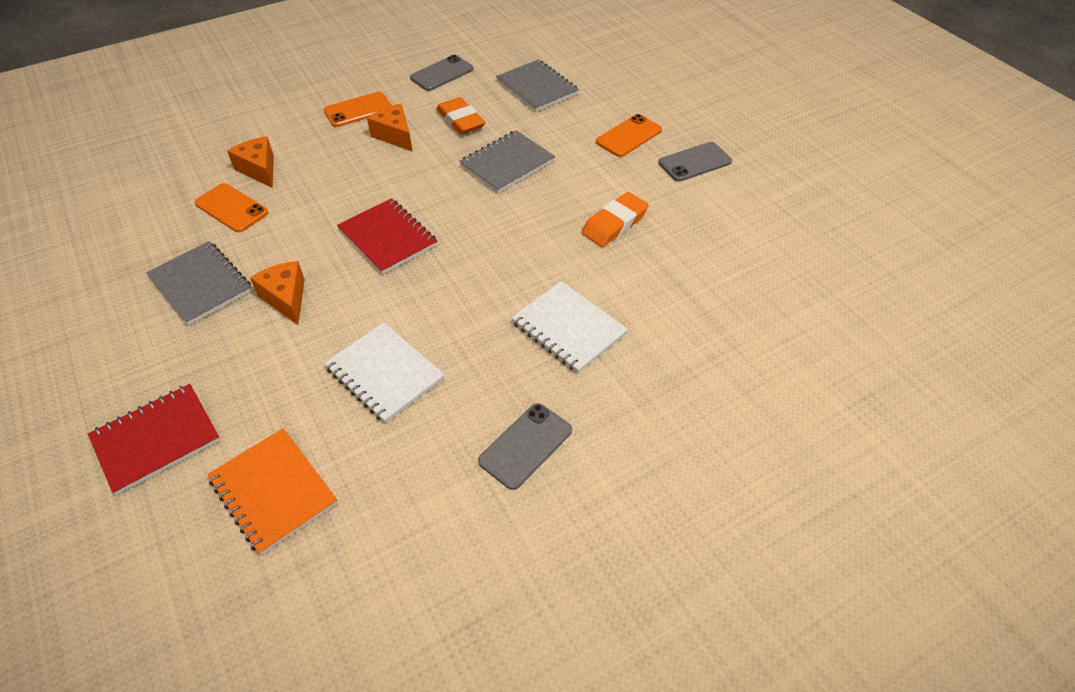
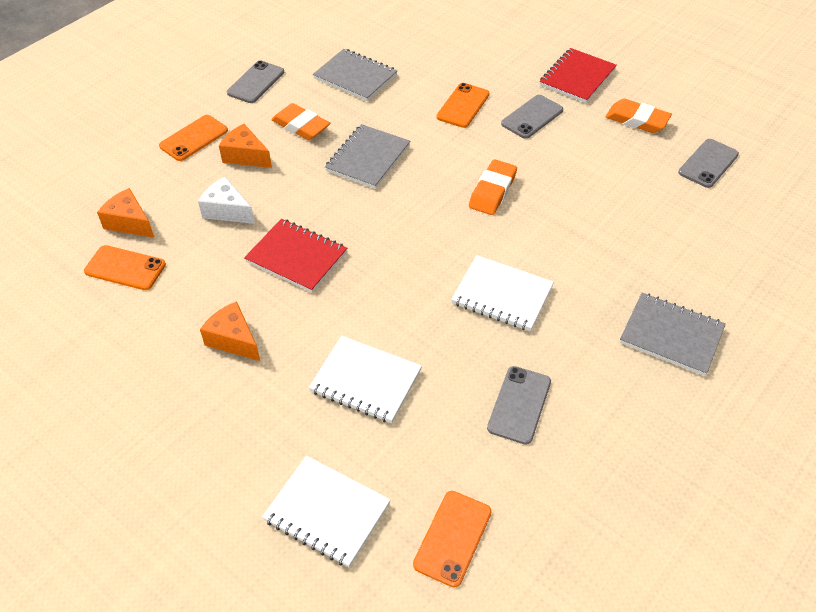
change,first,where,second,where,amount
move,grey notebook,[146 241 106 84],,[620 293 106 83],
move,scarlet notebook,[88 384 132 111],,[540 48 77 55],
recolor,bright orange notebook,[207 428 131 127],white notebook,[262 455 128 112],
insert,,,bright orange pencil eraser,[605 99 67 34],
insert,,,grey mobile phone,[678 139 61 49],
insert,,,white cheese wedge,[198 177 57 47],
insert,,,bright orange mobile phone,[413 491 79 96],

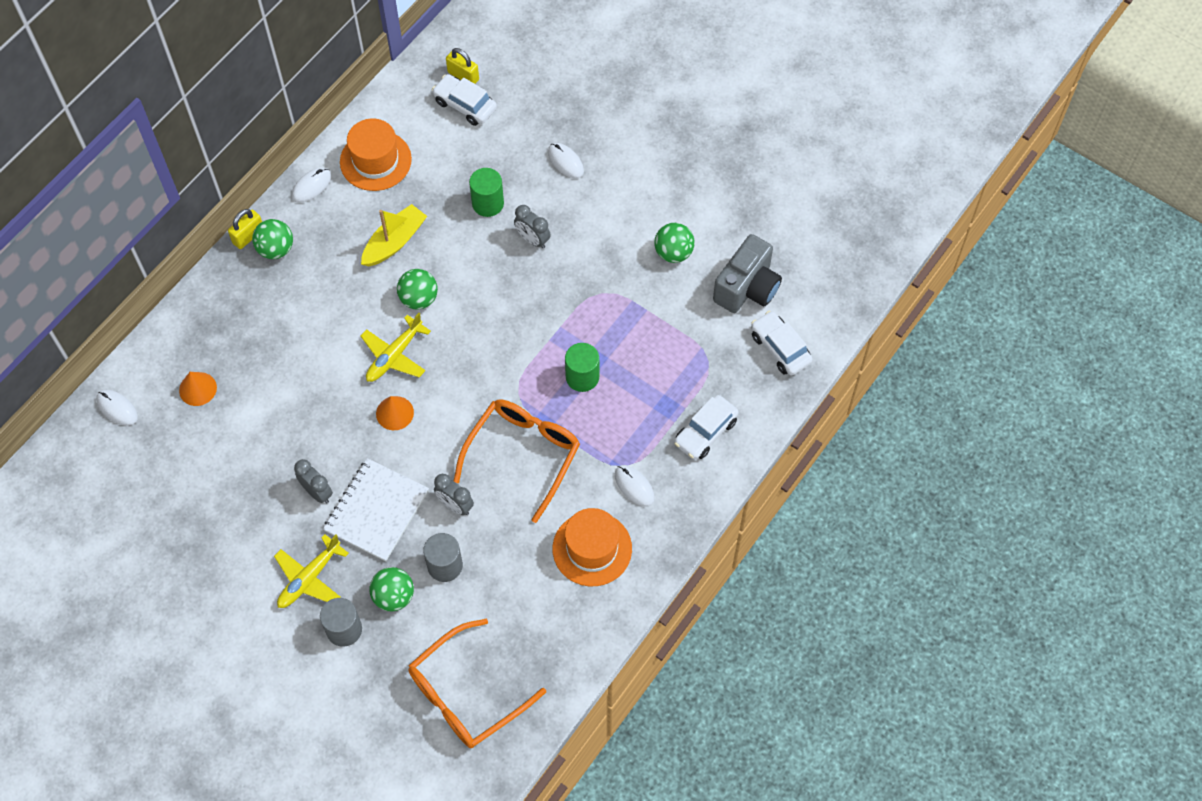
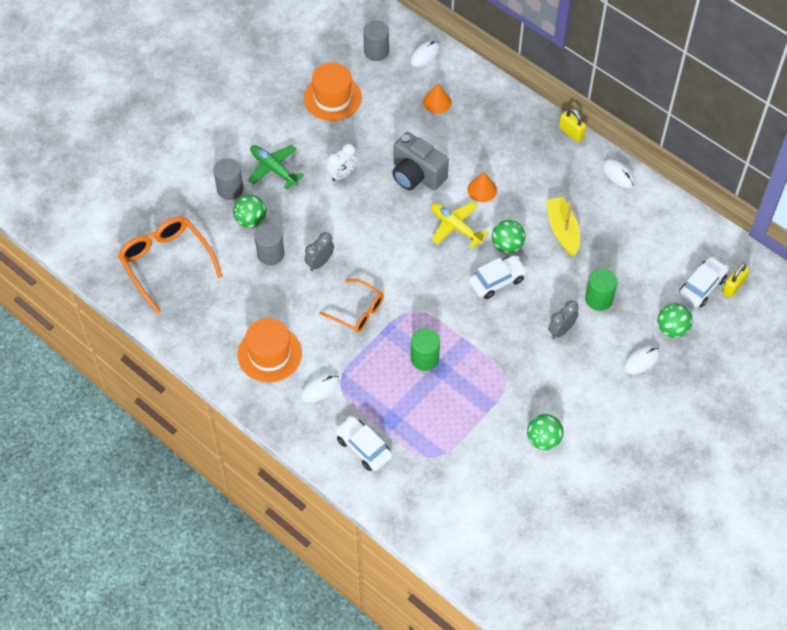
change,first,where,second,where,amount
move,bright orange tall hat,[340 118 72 73],,[304 62 58 59],
rotate,golden toy boat,[361 204 66 62],,[546 197 34 59],150 degrees counterclockwise
move,green sphere,[252 219 41 40],,[657 303 36 35],
move,grey camera,[713 234 69 79],,[392 132 57 59],
move,white car,[751 311 61 64],,[469 255 59 44],
move,bright orange cone,[376 396 38 34],,[467 172 30 30],
resize,bright orange eyeglasses,[454 400 126 123],,[319 279 65 54],x0.63
delete,white notebook,[323 458 106 103],,,
recolor,grey clock,[294 459 39 45],white clock,[327 144 30 37],
recolor,golden plane,[274 534 75 74],green plane,[248 145 56 45],
insert,,,grey cylinder,[363 20 26 41],

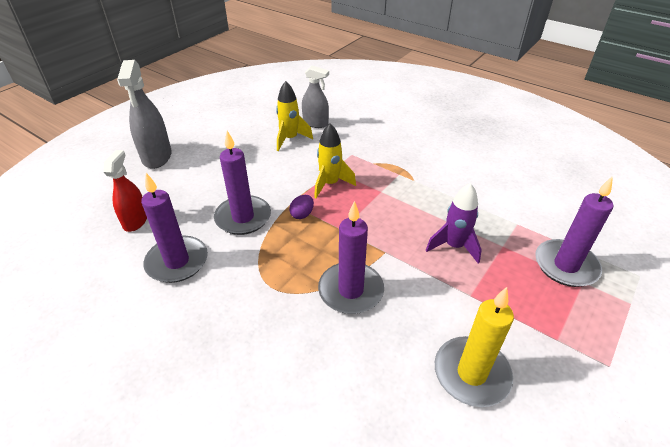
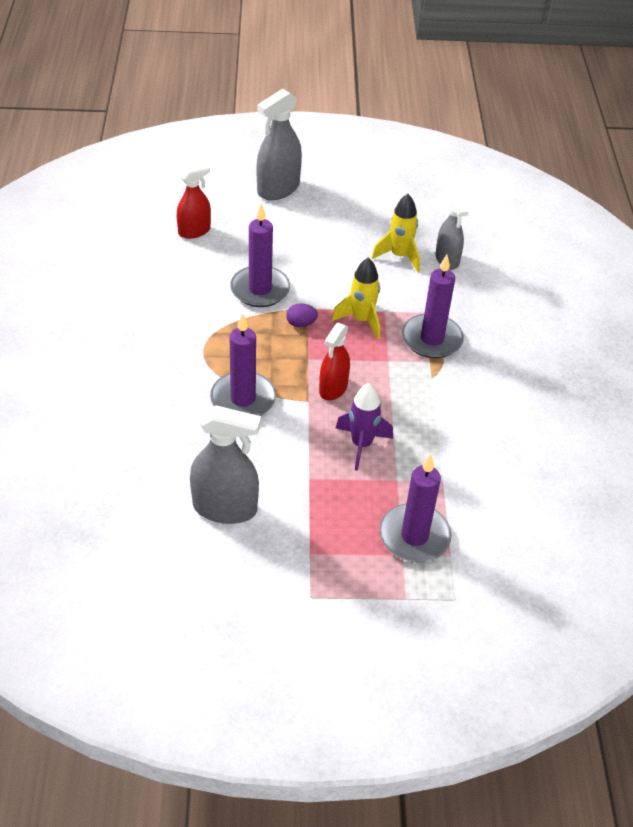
change,first,where,second,where,amount
move,violet candle,[141 173 67 110],,[402 254 62 104],
replace,golden candle,[435 287 79 120],grey sprayer,[190 405 71 119],
insert,,,scarlet sprayer,[319 323 31 77],

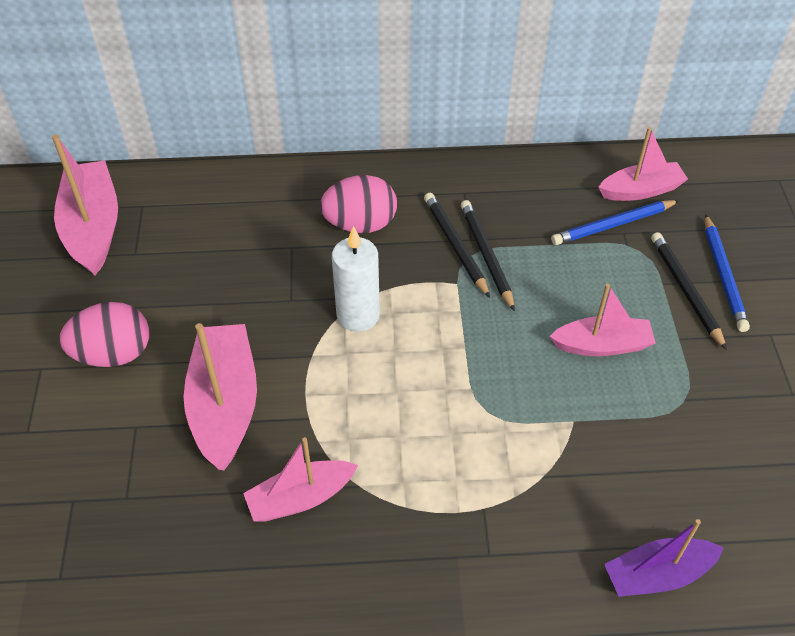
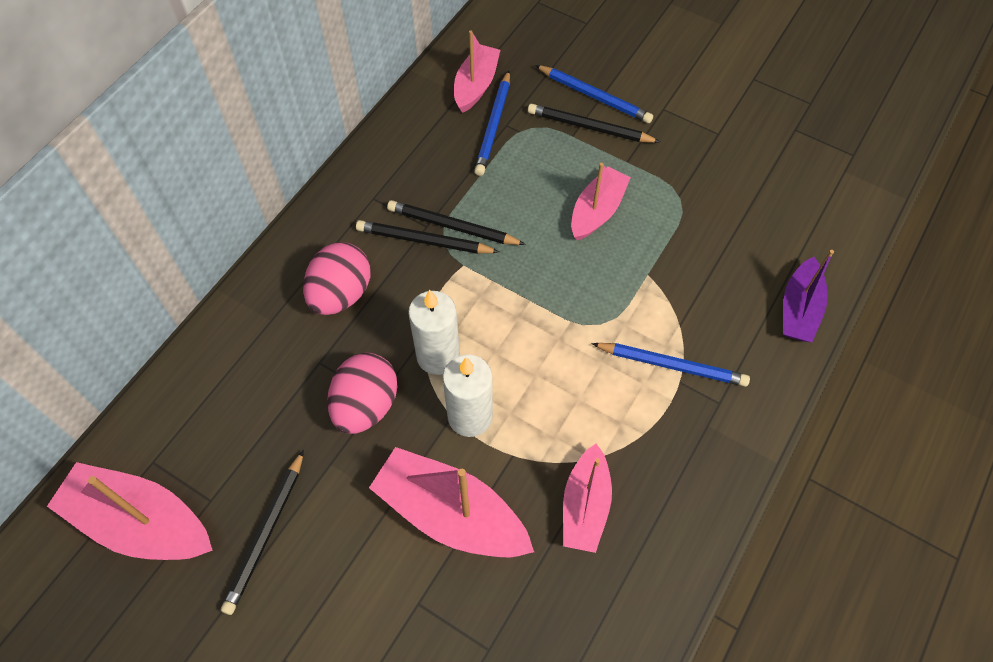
change,first,where,second,where,amount
move,rosy egg,[59 302 90 65],,[327 352 71 82],
insert,,,royal blue lead pencil,[592 343 158 44],
insert,,,white candle,[443 354 50 83],
insert,,,jet-black lead pencil,[221 450 83 165],

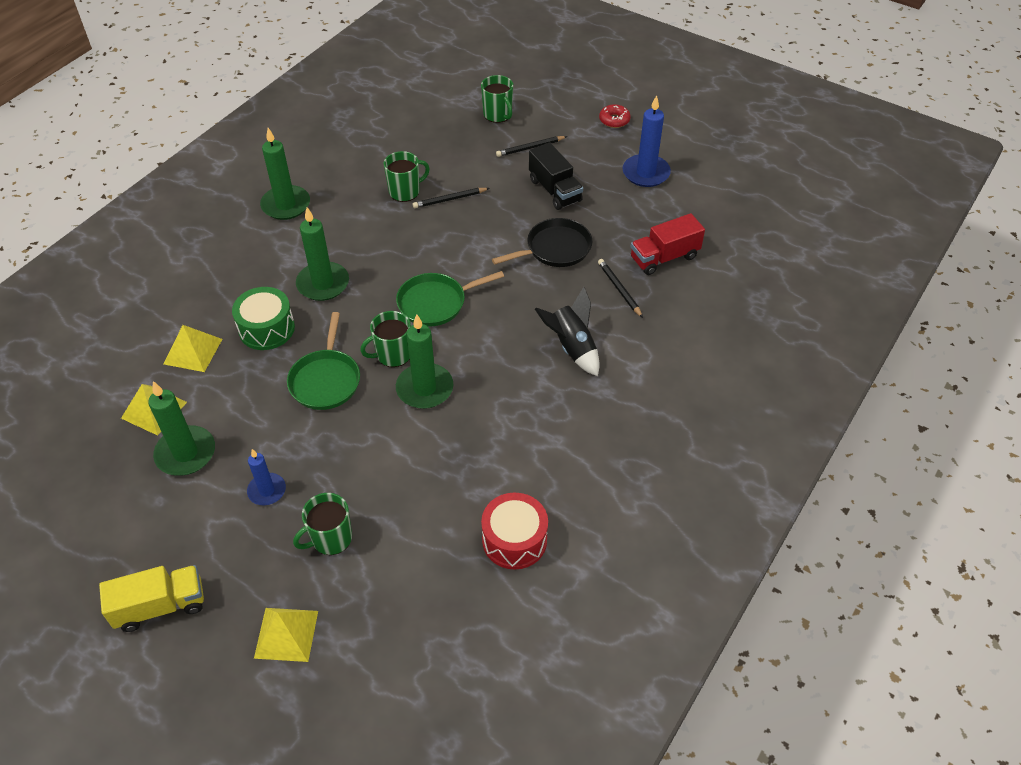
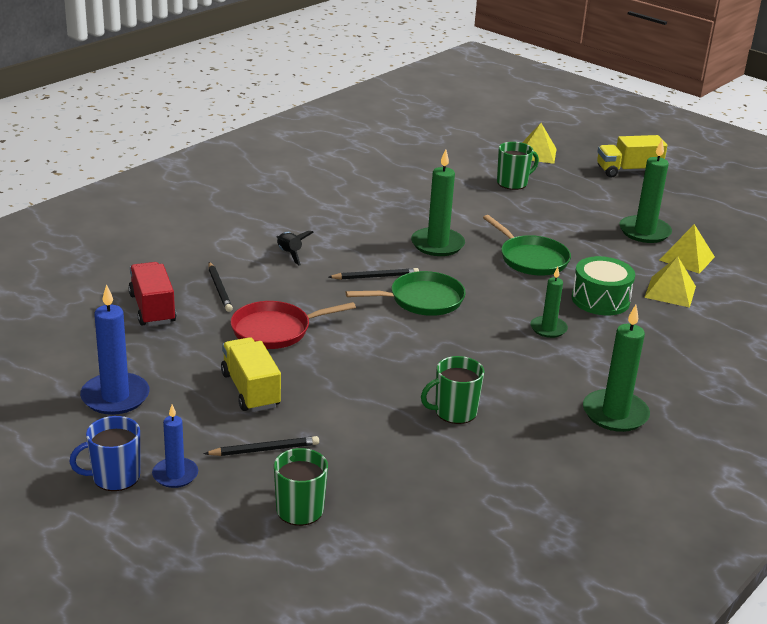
change,first,where,second,where,amount
replace,scarlet donut,[599 104 32 24],royal blue tea mug,[69 416 71 75],
recolor,jet-black truck,[529 143 54 67],golden truck,[221 337 60 75],
move,jet-black lead pencil,[413 188 76 20],,[329 268 90 12],
resize,green candle,[296 207 53 94],,[530 267 38 71],x0.62
rotate,scarlet truck,[631 213 74 62],,[128 262 48 64],90 degrees counterclockwise
recolor,jet-black frying pan,[492 218 101 49],scarlet frying pan,[231 301 125 48],
resize,jet-black toy rocket,[535 287 65 89],,[276 231 38 35],x0.64
delete,green tea mug,[360 311 51 56],,,
rotate,green frying pan,[287 312 73 98],,[483 215 88 61],135 degrees clockwise
move,royal blue candle,[247 449 39 56],,[152 405 46 83],
delete,scarlet toy drum,[481 493 67 77],,,

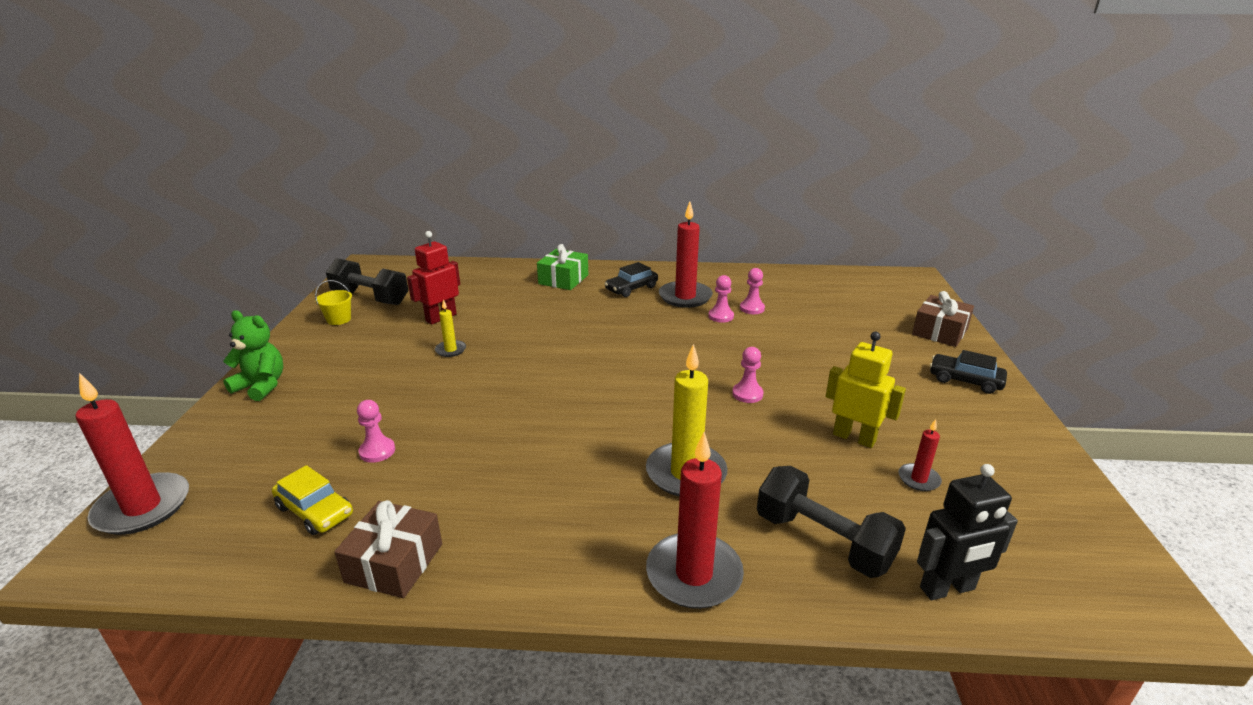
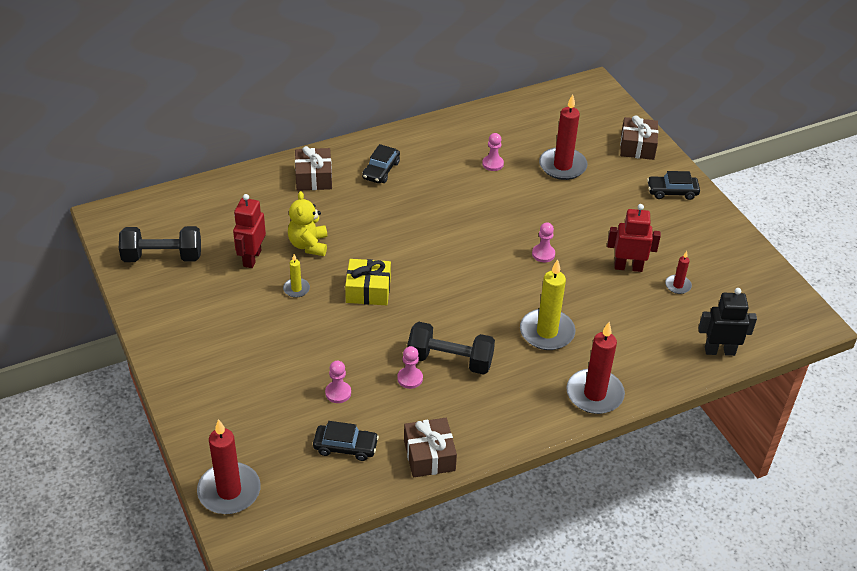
change,first,where,second,where,amount
move,scarlet candle,[659 202 54 106],,[539 94 49 86],
recolor,green present,[537 244 51 46],russet present,[295 146 37 45],
move,rosy chess pawn,[708 275 26 48],,[397 346 26 43],
delete,golden pail,[315 280 37 45],,,
delete,green teddy,[223 310 60 91],,,
recolor,golden toy robot,[826 331 80 117],scarlet toy robot,[607 204 54 68],
rotate,jet-black toy robot,[917 464 101 136],,[698 288 59 68],135 degrees counterclockwise
recolor,golden car,[272 465 81 70],jet-black car,[313 421 66 40],
move,jet-black free weight,[757 466 149 112],,[407 322 88 53],
insert,,,golden teddy,[288 191 39 65],
insert,,,golden present,[345 259 46 46],

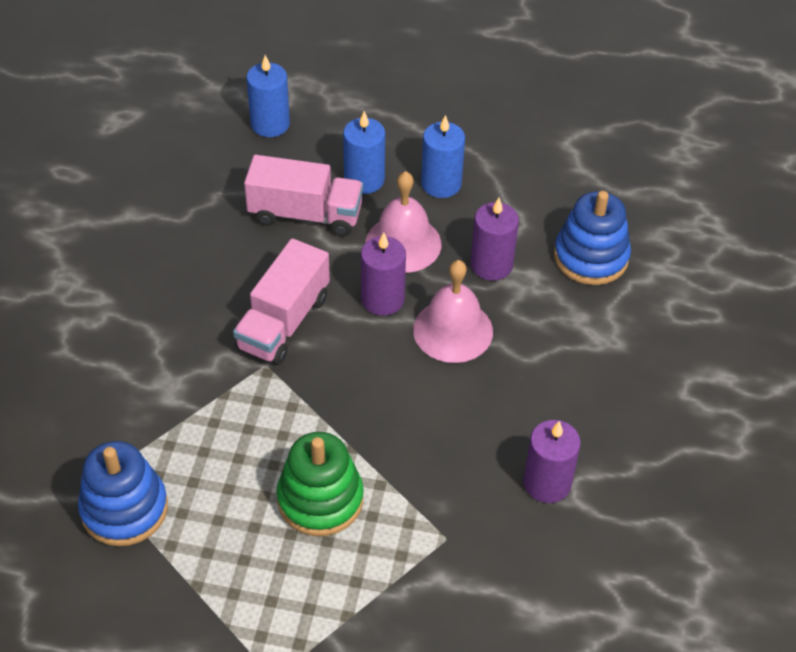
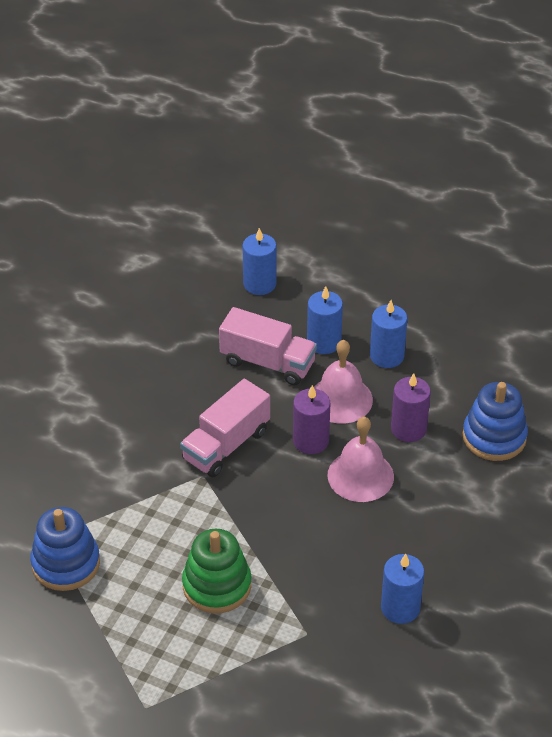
change,first,where,second,where,amount
recolor,violet candle,[523 420 58 83],royal blue candle,[381 554 44 70],

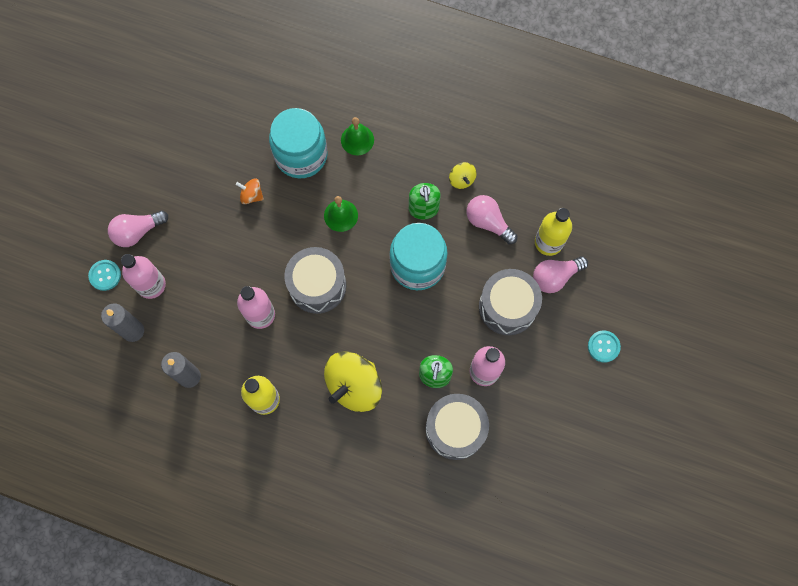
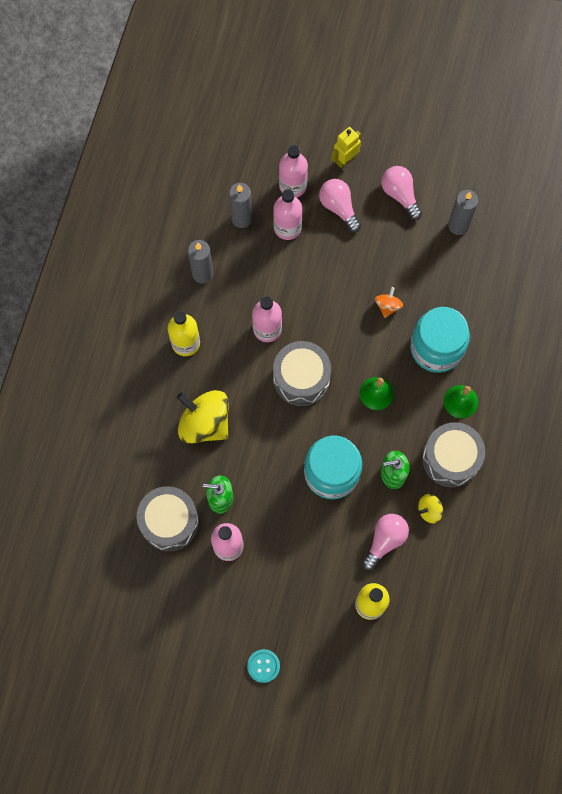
change,first,where,second,where,amount
move,rosy bulb,[533 256 55 37],,[381 166 41 54],
replace,aqua button,[88 260 33 31],rosy drink bottle,[279 145 29 53],
move,grey toy drum,[479 269 63 66],,[422 422 63 65],
insert,,,golden toy robot,[331 127 30 41],
insert,,,grey candle,[448 190 30 45],

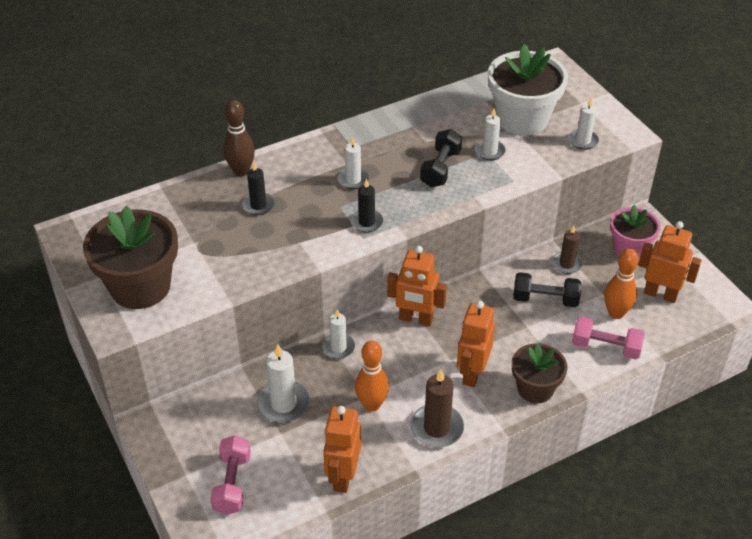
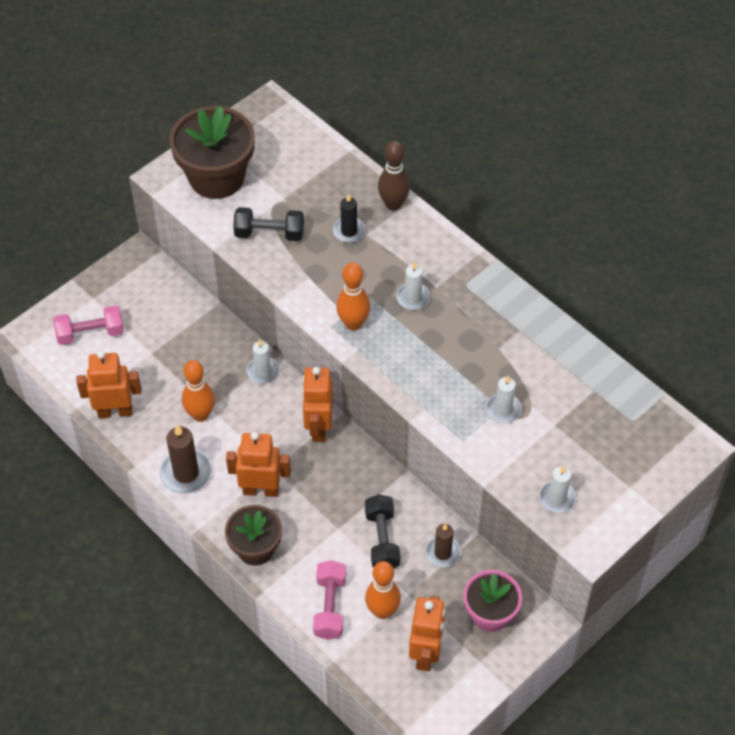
change,first,where,second,where,amount
delete,white plant pot,[488 44 80 91],,,
move,jet-black free weight,[420 129 42 58],,[233 207 71 34],
replace,jet-black candle,[350 178 33 55],bright orange tenpin,[336 262 34 69],
delete,white candle,[257 345 53 78],,,

